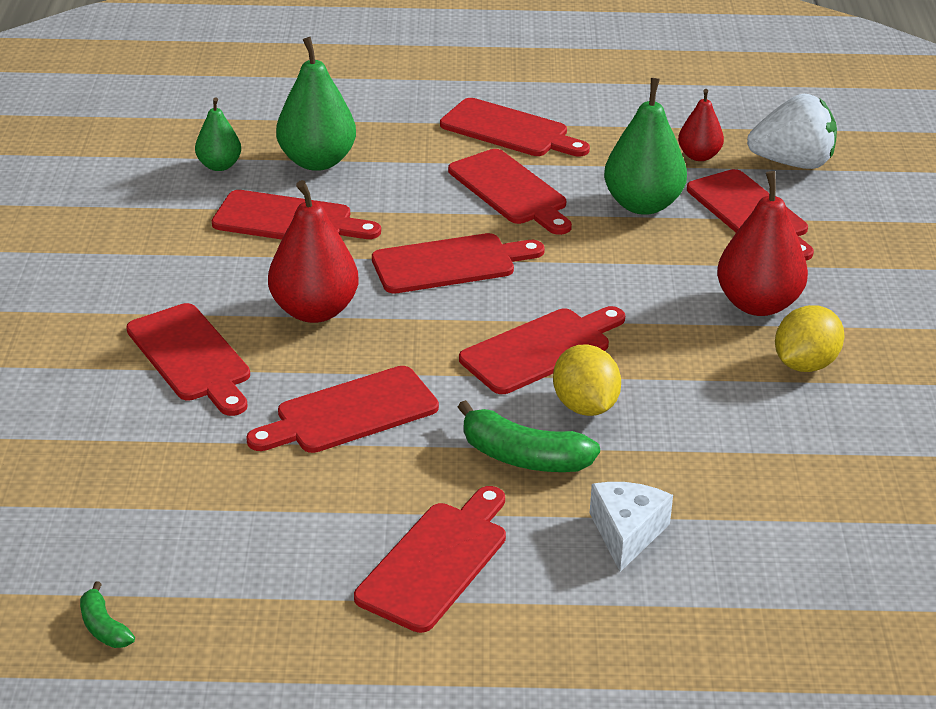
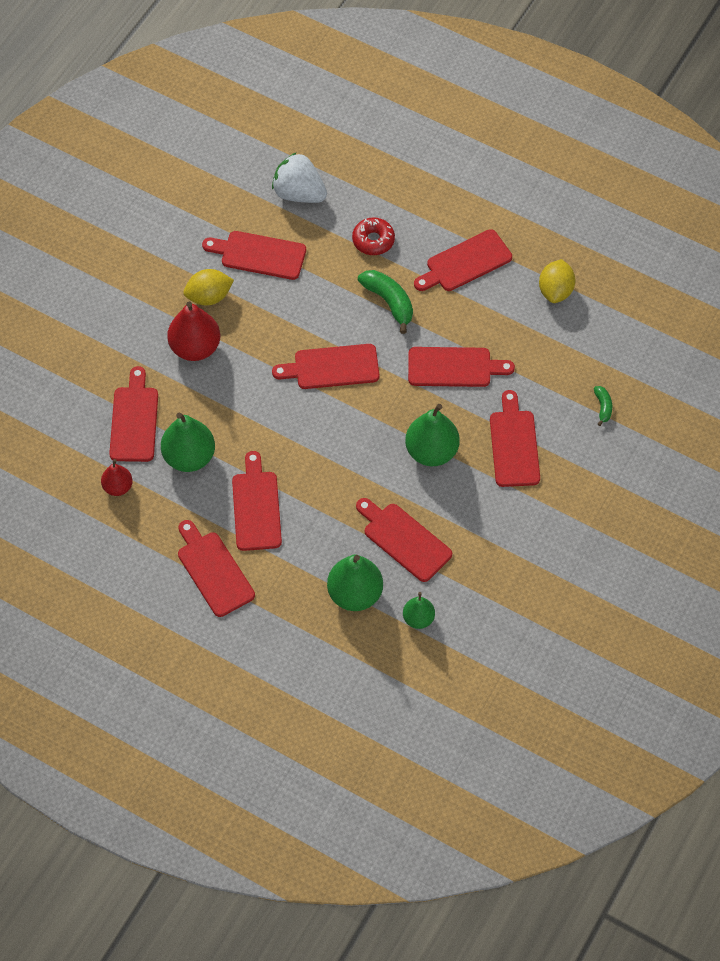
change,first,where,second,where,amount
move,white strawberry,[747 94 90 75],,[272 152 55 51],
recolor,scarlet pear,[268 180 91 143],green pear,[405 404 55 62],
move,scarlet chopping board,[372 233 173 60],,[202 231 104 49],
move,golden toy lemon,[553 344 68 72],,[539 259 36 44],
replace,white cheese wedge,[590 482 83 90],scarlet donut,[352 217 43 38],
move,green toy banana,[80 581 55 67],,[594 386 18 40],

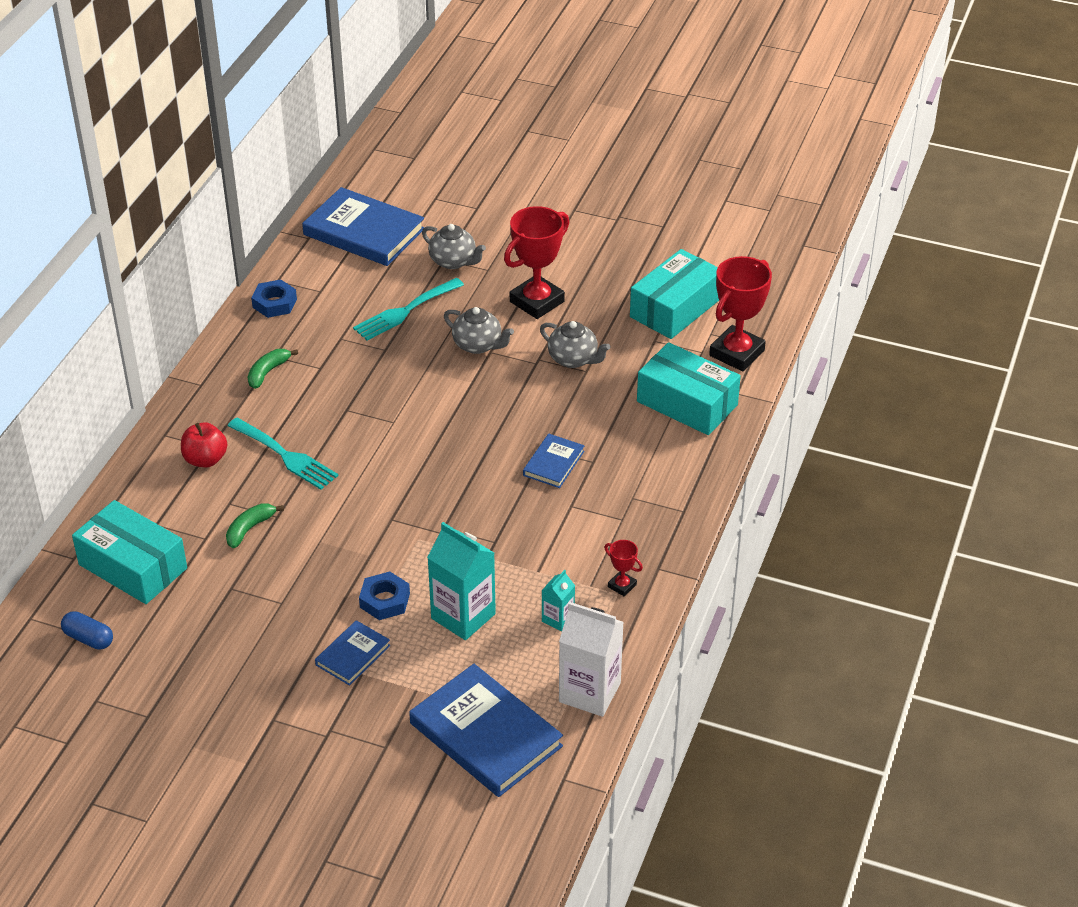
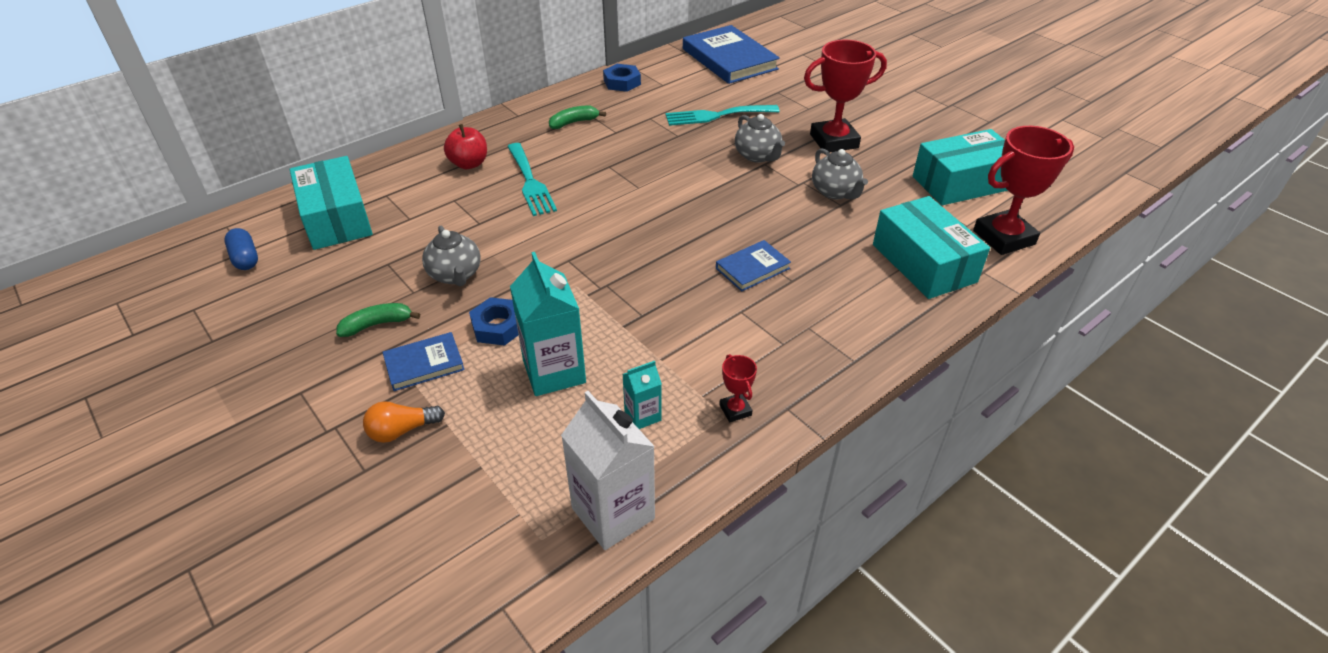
change,first,where,second,where,amount
move,grey china teapot,[422 224 64 45],,[422 226 59 60],
move,green toy banana,[226 503 58 45],,[336 303 84 34],
delete,royal blue hardcover,[409 664 154 133],,,
insert,,,bright orange bulb,[363 401 82 42],

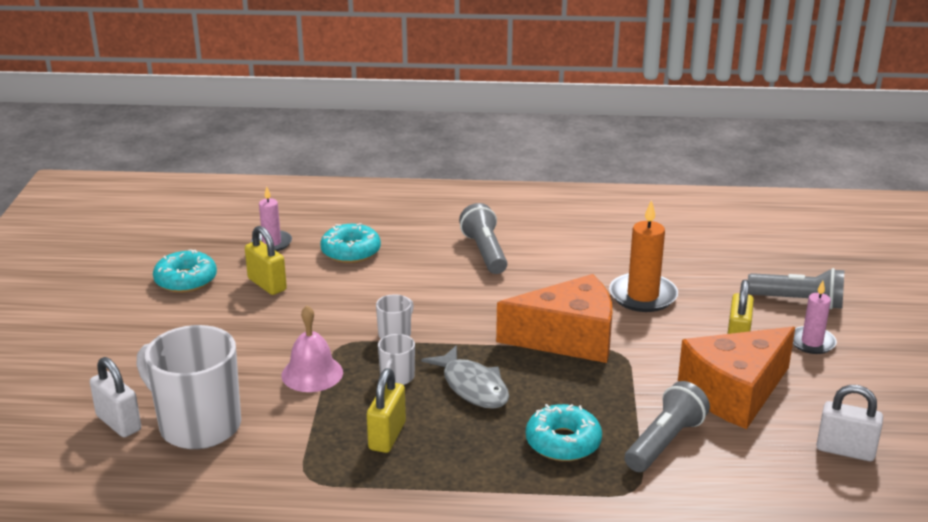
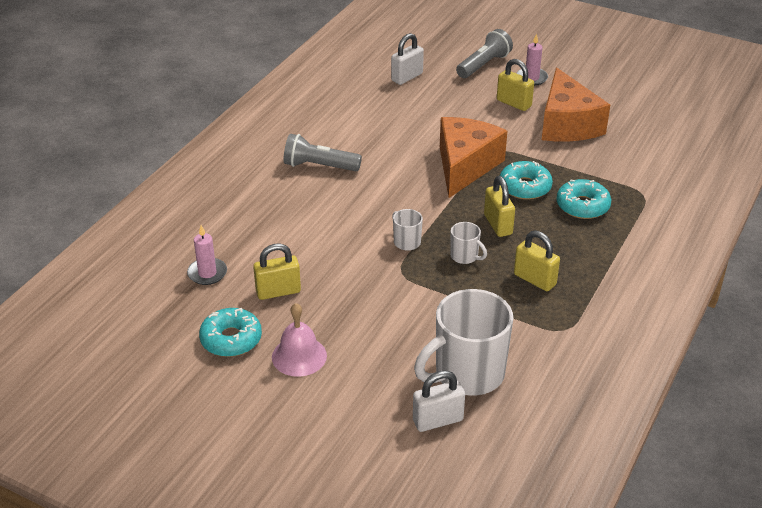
change,first,where,second,where,amount
delete,bright orange candle,[609 200 69 112],,,
move,aqua donut,[320 223 61 40],,[500 161 53 39],
move,rosy school bell,[281 305 62 87],,[272 303 55 74],
replace,grey fish figure,[421 346 88 63],golden lock,[484 176 31 61],
delete,grey pocket torch,[625 381 85 91],,,
move,white lock,[816 385 67 76],,[391 33 33 52],

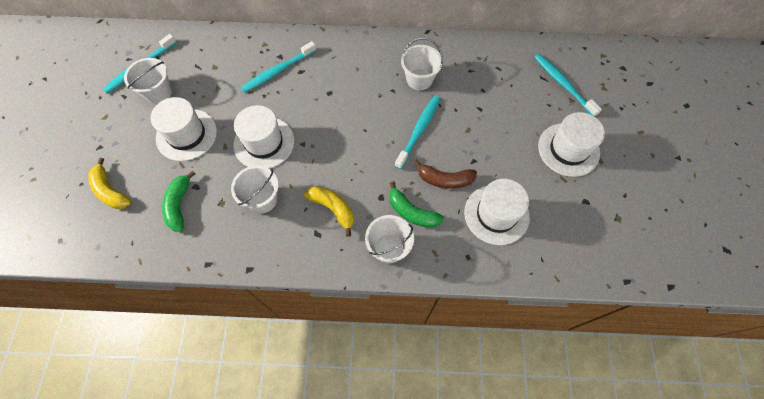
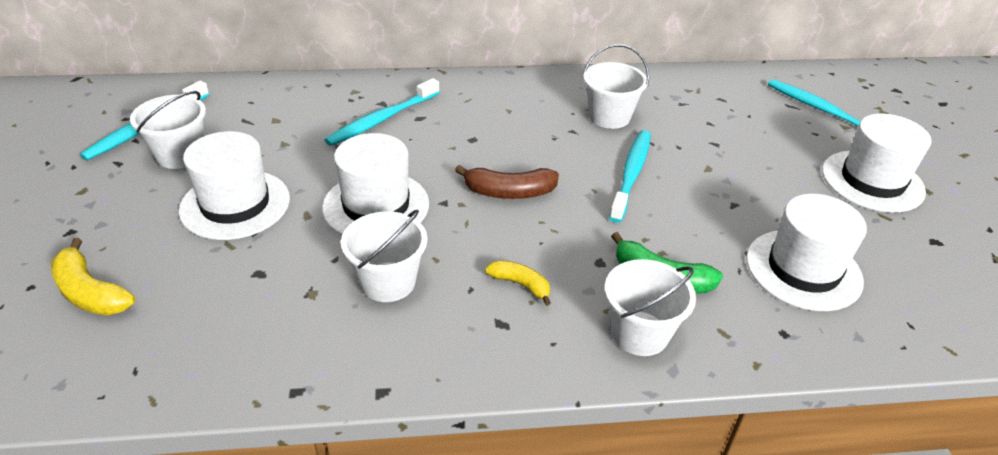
change,first,where,second,where,amount
move,russet toy banana,[413 160 64 29],,[455 165 104 34],
delete,green toy banana,[162 170 34 62],,,
resize,golden toy banana,[304 186 50 51],,[485 260 66 46],x0.65

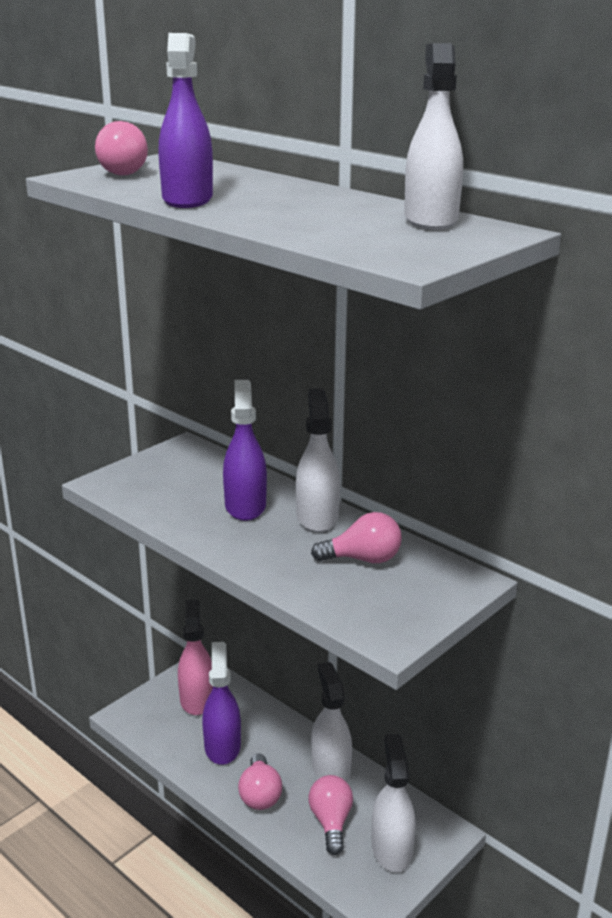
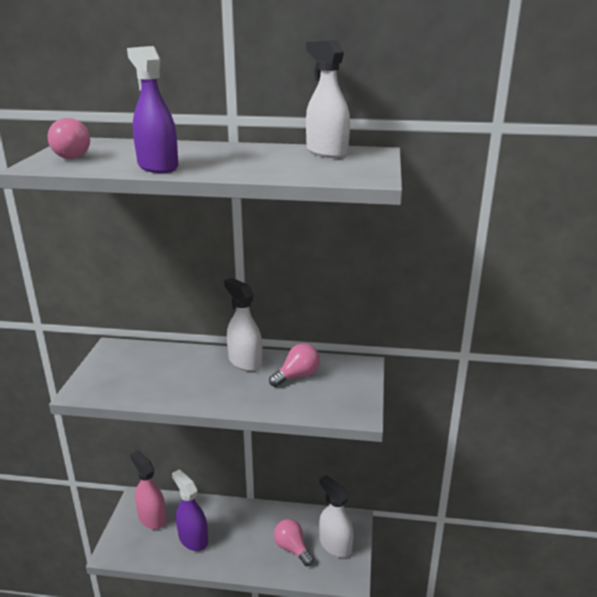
change,first,where,second,where,amount
delete,violet sprayer,[223 380 44 141],,,
delete,white sprayer,[311 662 41 120],,,
delete,rosy bulb,[238 753 44 57],,,

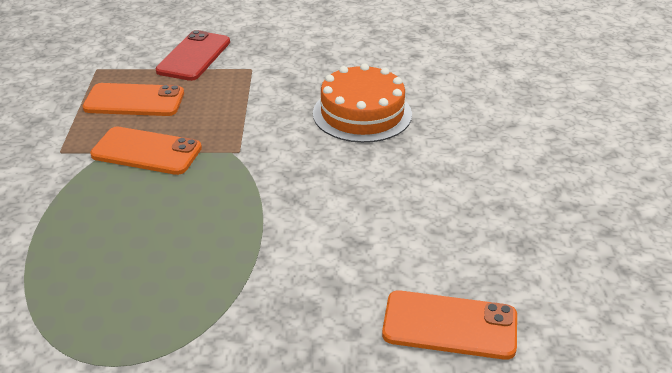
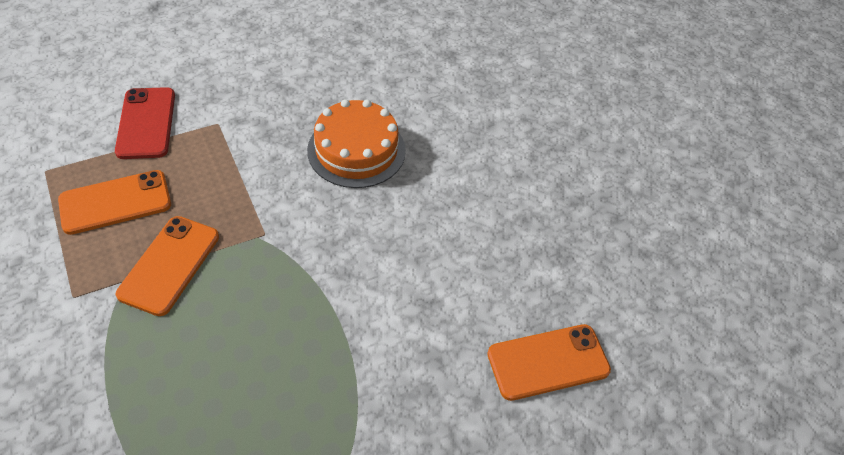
change,first,where,second,where,amount
rotate,bright orange mobile phone,[90 127 112 48],,[116 216 103 100],60 degrees counterclockwise

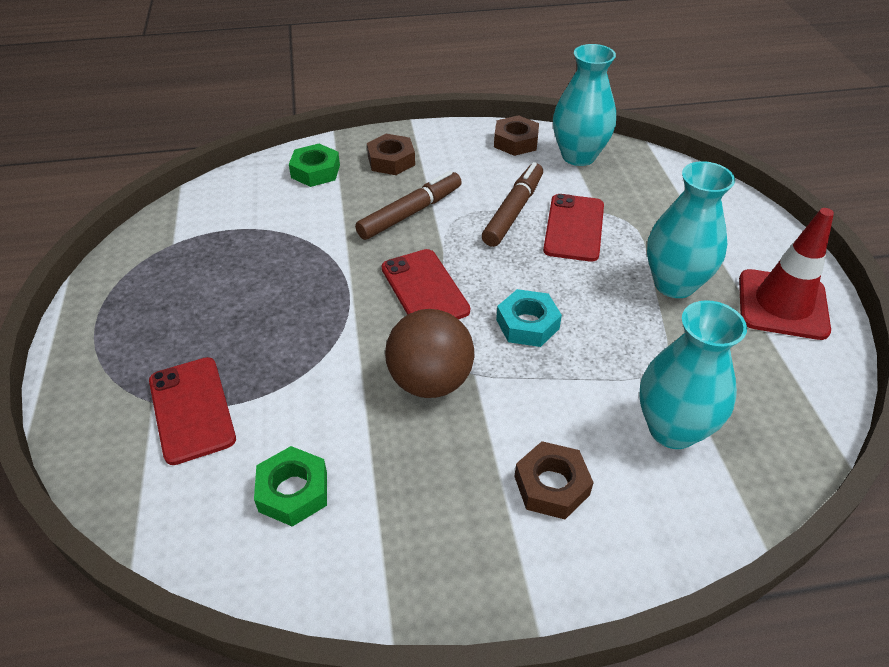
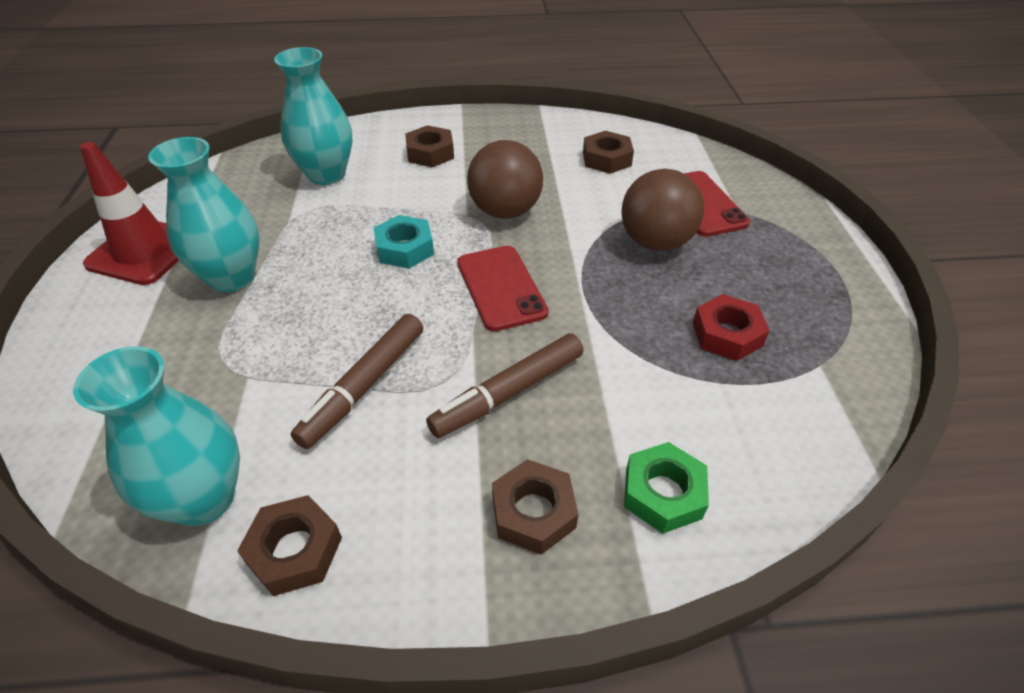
change,first,where,second,where,amount
delete,scarlet mobile phone,[543 194 61 68],,,
recolor,green nut,[254 446 73 81],russet nut,[583 131 51 43],
insert,,,russet sphere,[622 169 82 82],
insert,,,scarlet nut,[693 294 76 67],

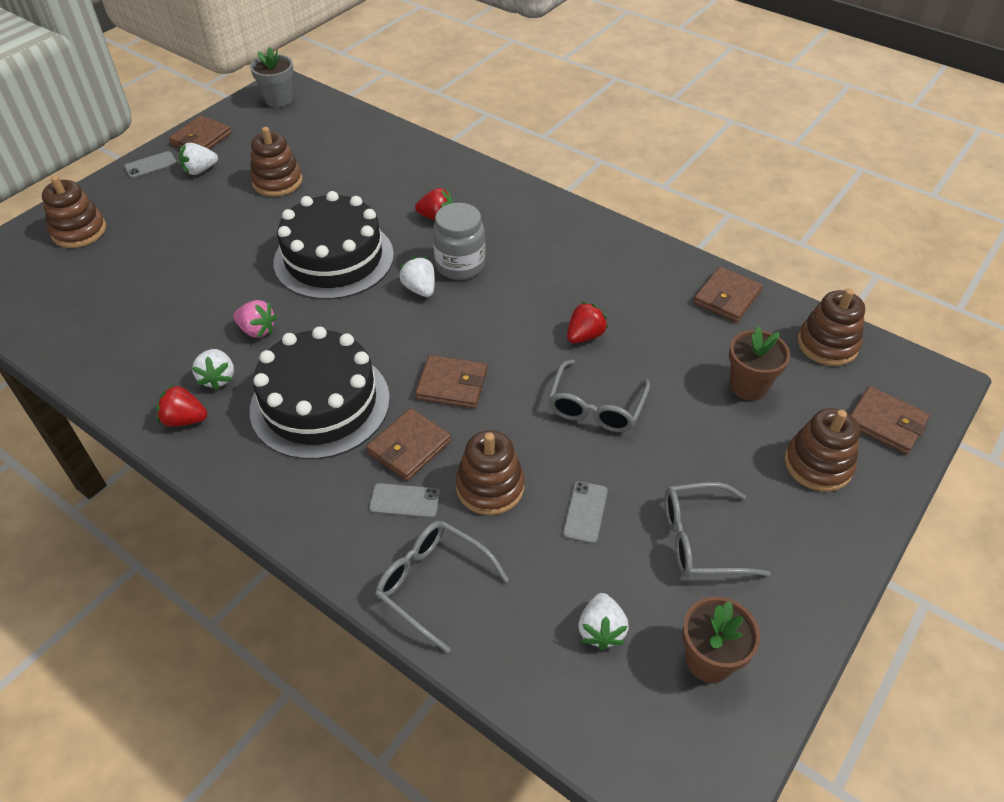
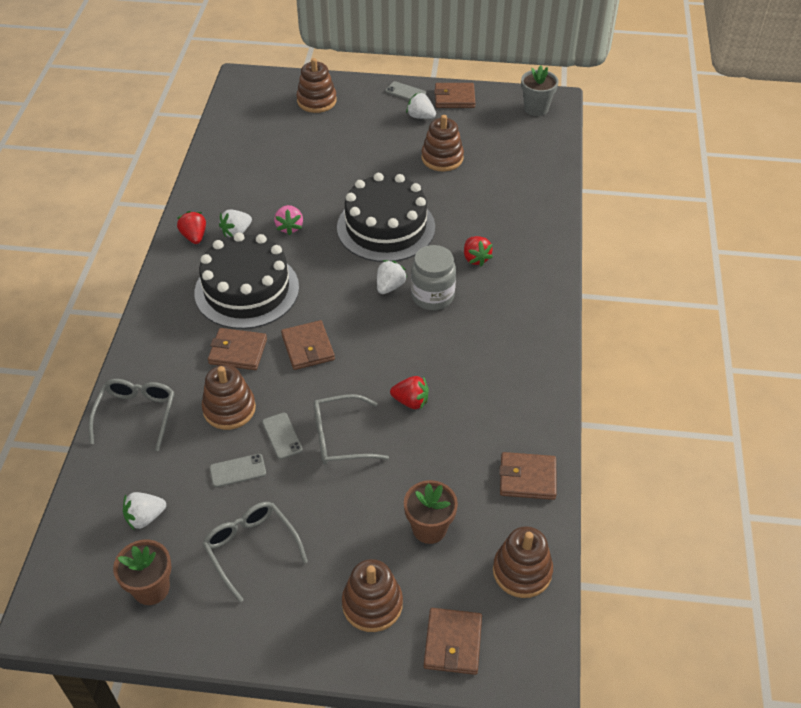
change,first,where,second,where,amount
move,grey mobile phone,[369 483 71 35],,[262 413 41 46],

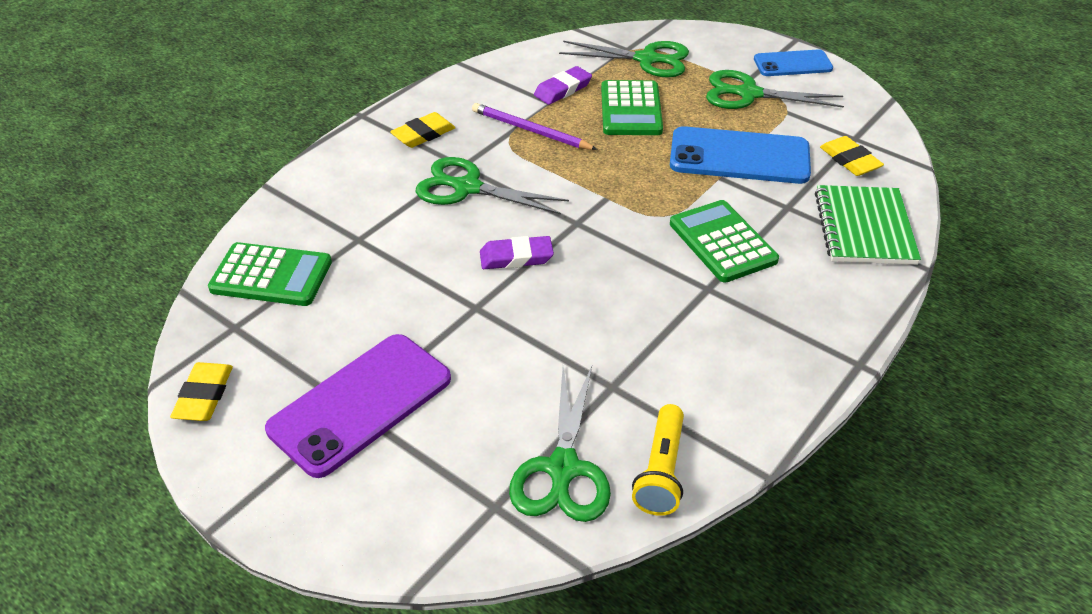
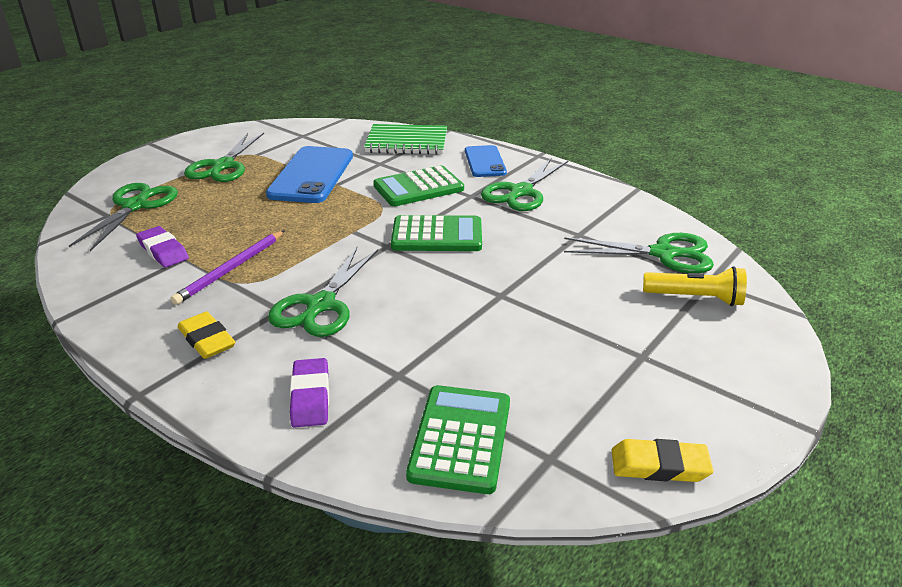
change,first,where,second,where,amount
move,royal blue mobile phone,[754 50 79 26],,[465 145 42 32],
move,green calculator,[601 80 62 55],,[391 215 91 36],
delete,golden pencil eraser,[820 136 64 40],,,
move,violet pencil eraser,[480 236 74 33],,[290 358 39 70],
delete,violet mobile phone,[265 334 186 144],,,
move,golden pocket torch,[632 404 52 112],,[643 267 104 39],
insert,,,green pair of scissors,[481 158 88 53],

